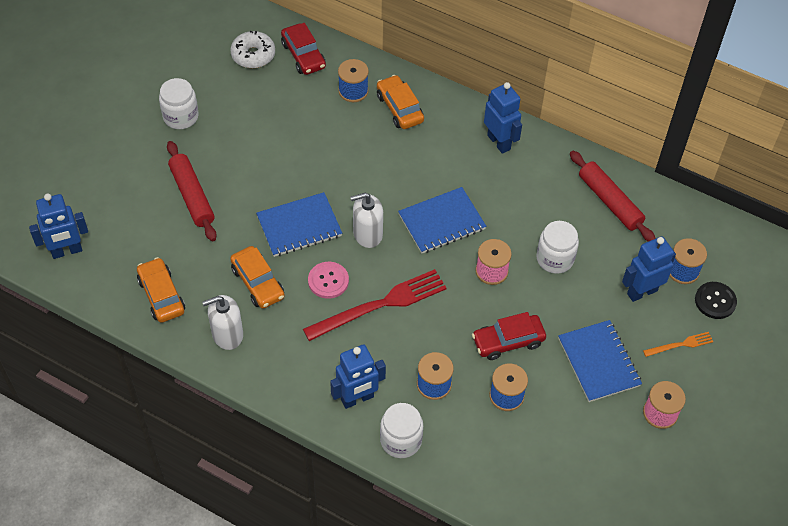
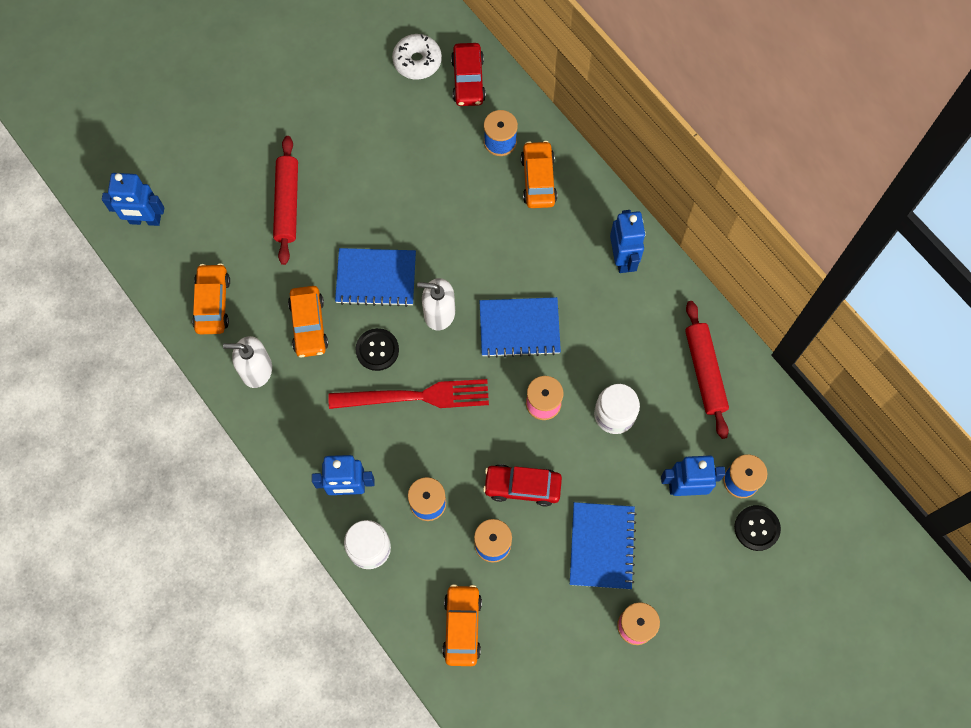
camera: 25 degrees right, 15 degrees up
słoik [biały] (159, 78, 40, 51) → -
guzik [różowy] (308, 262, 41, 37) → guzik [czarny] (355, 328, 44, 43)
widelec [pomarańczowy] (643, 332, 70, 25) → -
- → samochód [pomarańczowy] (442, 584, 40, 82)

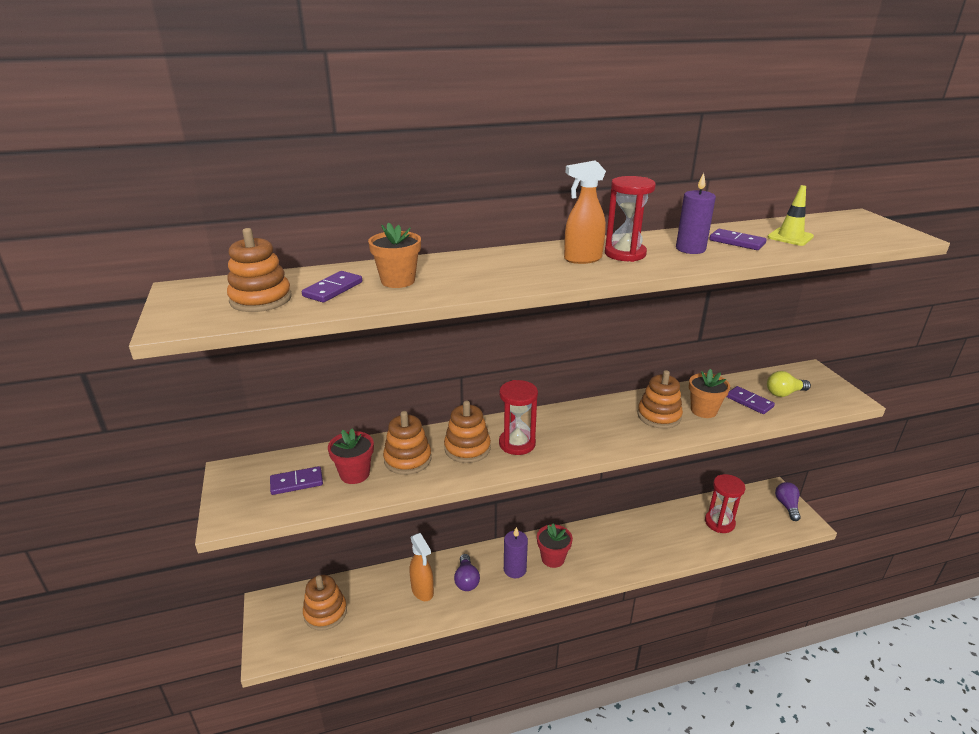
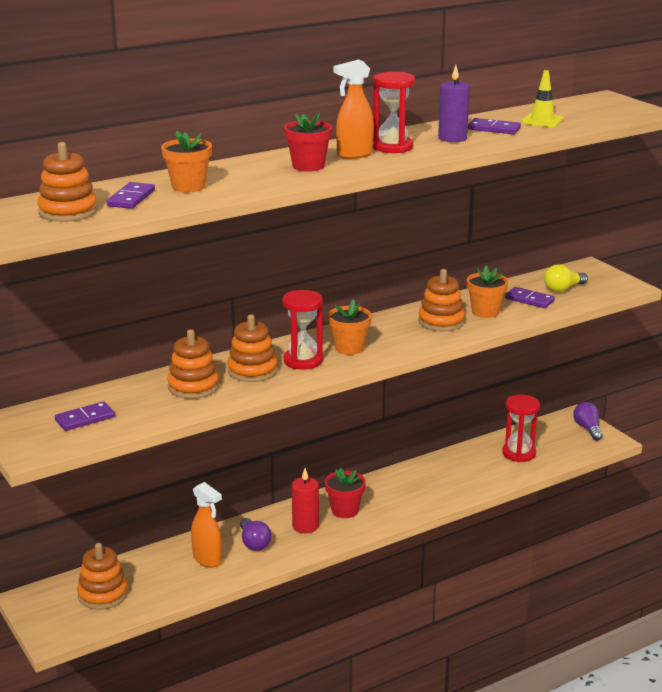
camera: 15 degrees left, 5 degrees down
doniczka [czerwony] (328, 429, 46, 55) → doniczka [czerwony] (284, 113, 48, 59), shifted
świeca [fioletowy] (504, 527, 24, 51) → świeca [czerwony] (292, 468, 27, 65)
- → doniczka [pomarańczowy] (328, 299, 44, 56)

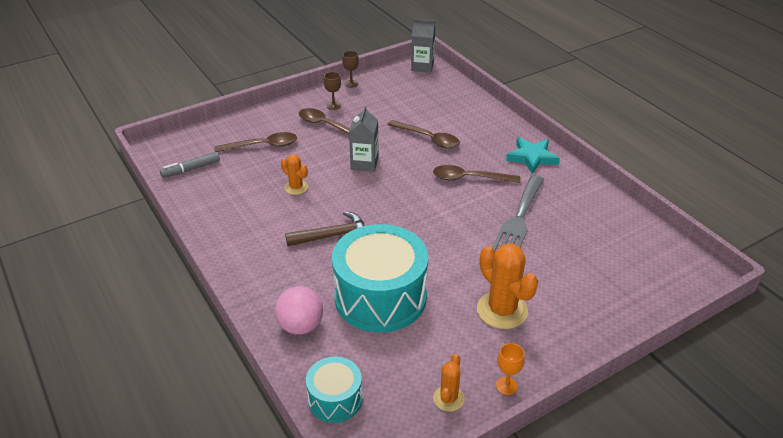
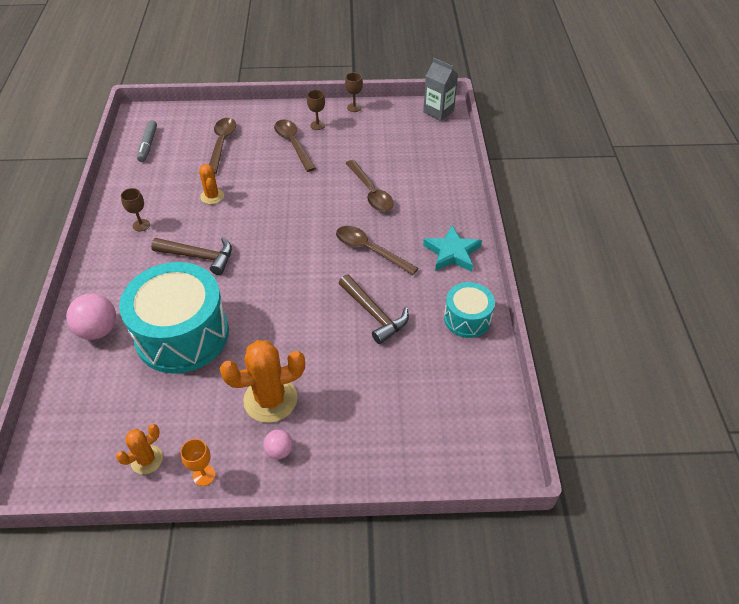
camera: 30 degrees right, 10 degrees up
karton mleka [szary] (349, 106, 30, 66) → -
łyżka [brązowy] (214, 132, 83, 20) → łyżka [brązowy] (209, 118, 27, 56), 105 degrees counterclockwise
flamaster [szary] (160, 152, 60, 26) → flamaster [szary] (137, 120, 20, 42), 90 degrees counterclockwise
widelec [szary] (492, 175, 52, 76) → młotek [brązowy] (339, 274, 70, 70)
kaktus [pomarańczowy] (477, 243, 61, 86) → kaktus [pomarańczowy] (220, 340, 85, 83), 75 degrees clockwise
bęben [turkusowy] (306, 357, 56, 66) → bęben [turkusowy] (444, 282, 51, 56), shifted
- → kielich [brązowy] (121, 188, 29, 43)
- → piłka [różowy] (263, 429, 30, 30)

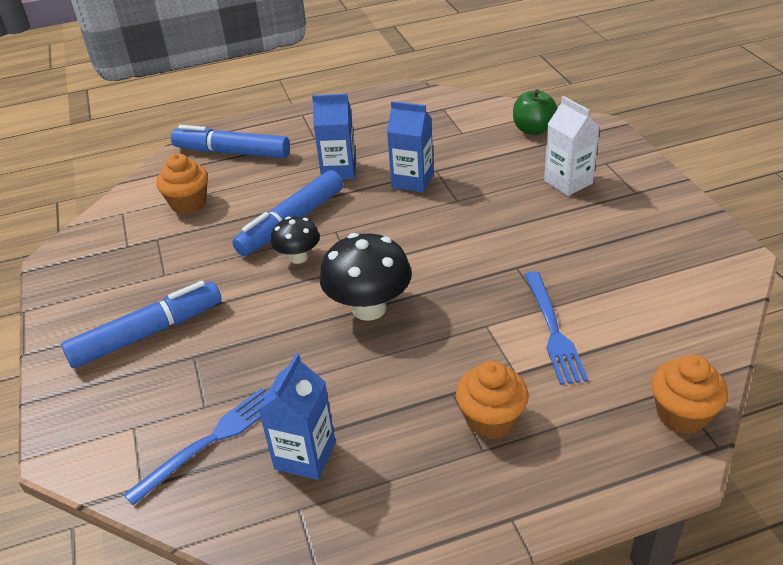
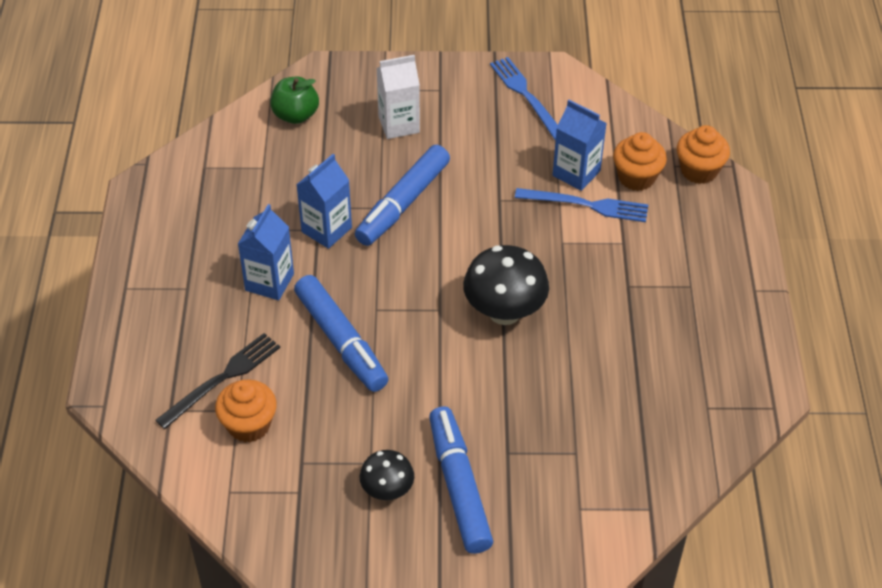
camera: 75 degrees left, 10 degrees up
flamaster [niebieski] (171, 125, 119, 33) → flamaster [niebieski] (355, 145, 95, 101), shifted
grzyb [czarny] (271, 217, 49, 47) → grzyb [czarny] (360, 450, 54, 50), shifted
karton mleka [niebieski] (258, 353, 78, 127) → karton mleka [niebieski] (553, 100, 54, 91), shifted
muffinka [pomarańczowy] (456, 361, 72, 78) → muffinka [pomarańczowy] (613, 132, 54, 59), shifted
widelec [niebieski] (123, 388, 144, 118) → widelec [niebieski] (490, 57, 68, 83), shifted
- → widelec [czarny] (155, 333, 125, 96)

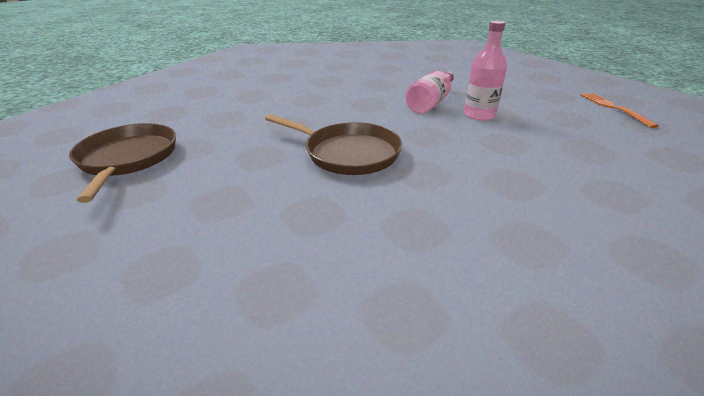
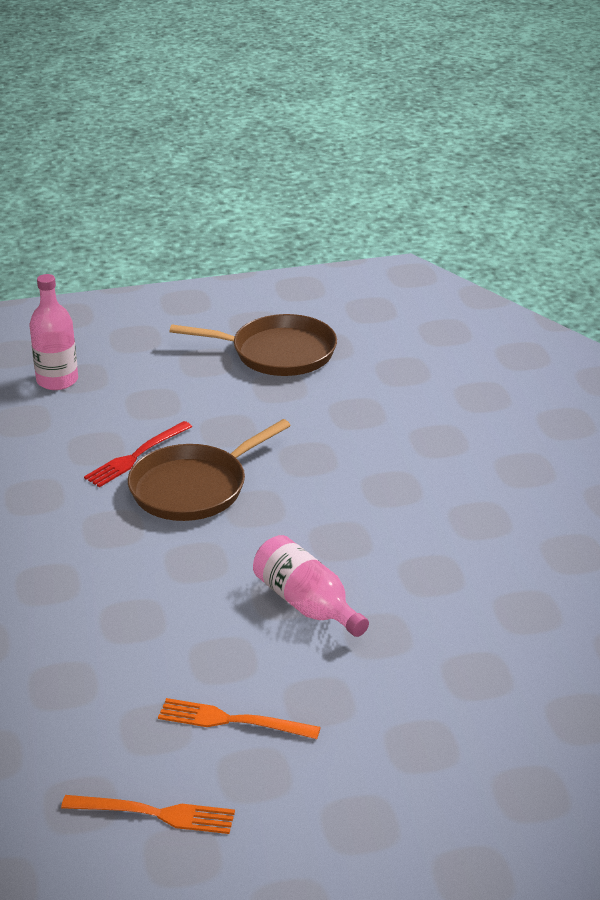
camera: 110 degrees right, 0 degrees up
butelka [różowy] (464, 21, 43, 100) → butelka [różowy] (29, 274, 49, 116), shifted
- → widelec [czerwony] (84, 421, 108, 66)
- → widelec [pomarańczowy] (158, 698, 163, 41)

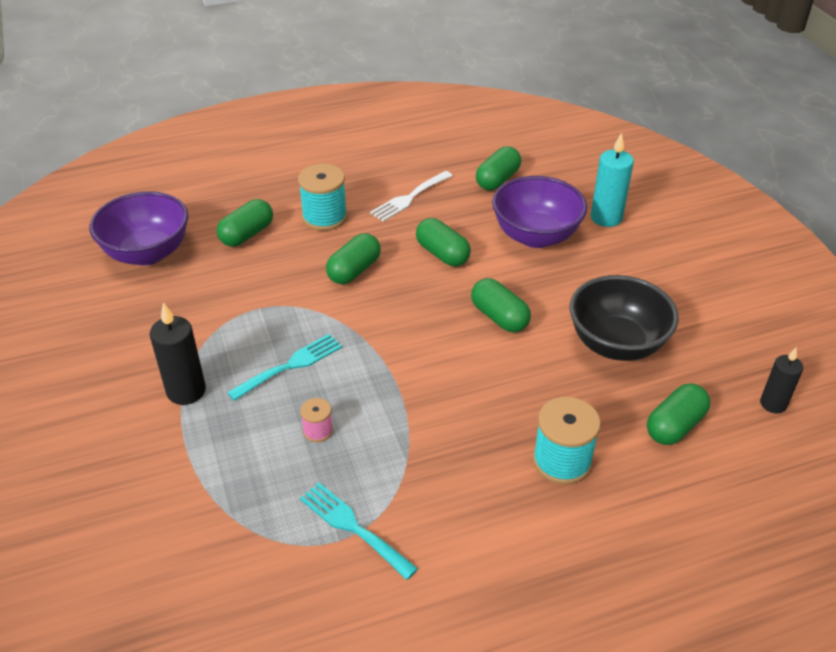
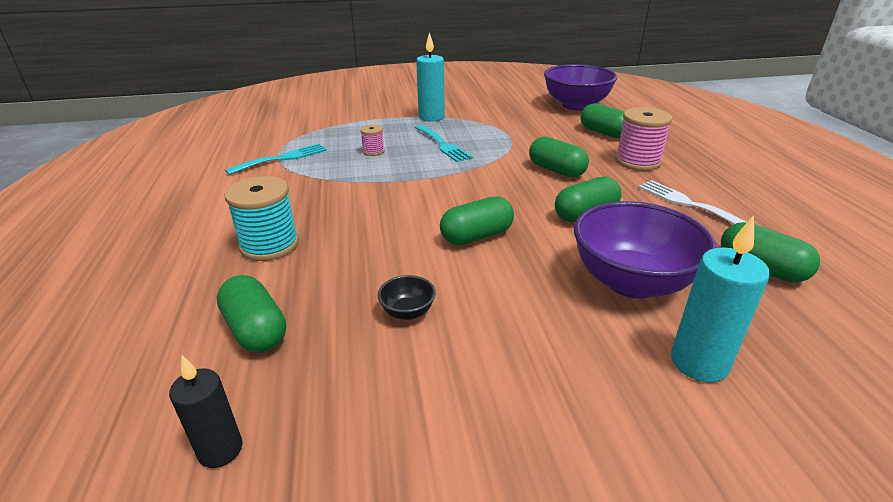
camera: 100 degrees right, 10 degrees down
szpulka [turkusowy] (298, 164, 49, 67) → szpulka [różowy] (615, 107, 57, 64)
miska [czarny] (570, 275, 109, 86) → miska [czarny] (378, 275, 58, 45), x0.41
świeca [czarny] (150, 303, 56, 102) → świeca [turkusowy] (416, 32, 29, 90)

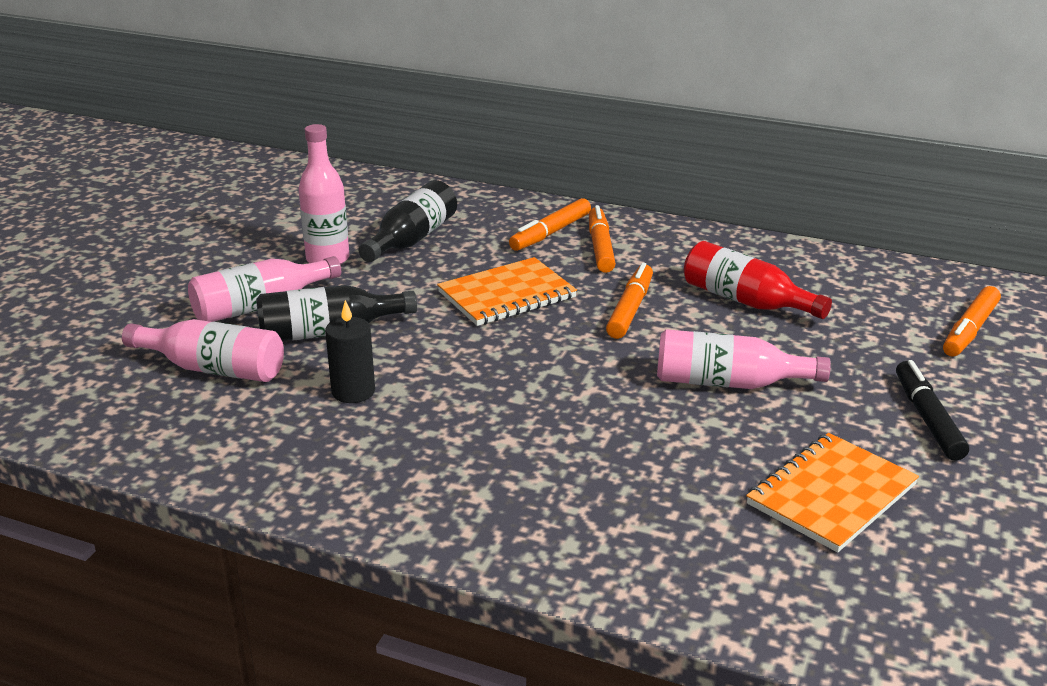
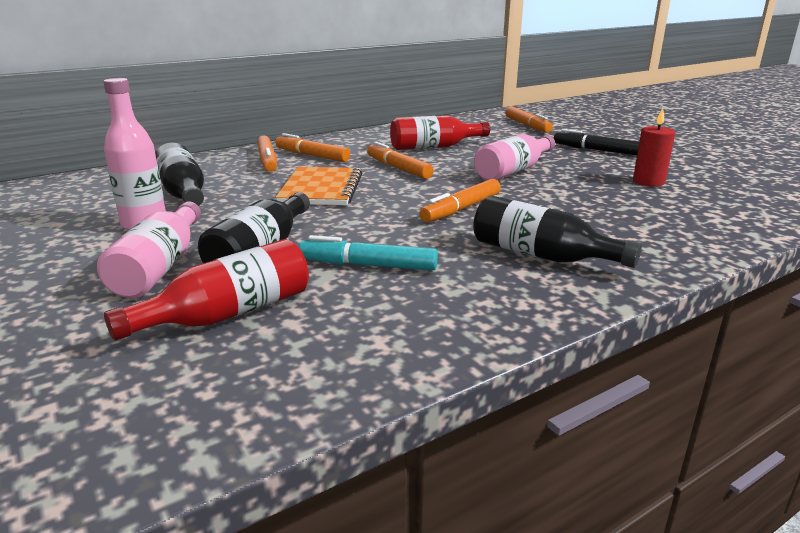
camera: 55 degrees left, 5 degrees down
świeca [czarny] (325, 300, 50, 103) → flamaster [turkusowy] (299, 235, 139, 36)
butelka [różowy] (122, 319, 162, 63) → butelka [czerwony] (104, 239, 205, 102)
zeszyt [pomarańczowy] (746, 433, 173, 120) → świeca [czerwony] (633, 108, 42, 79)
- → flamaster [pomarańczowy] (420, 179, 81, 43)
- → butelka [czarny] (473, 196, 169, 72)

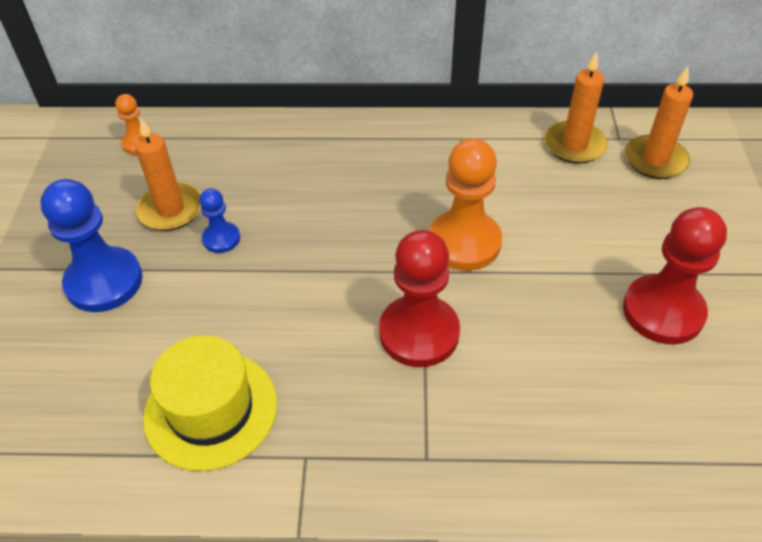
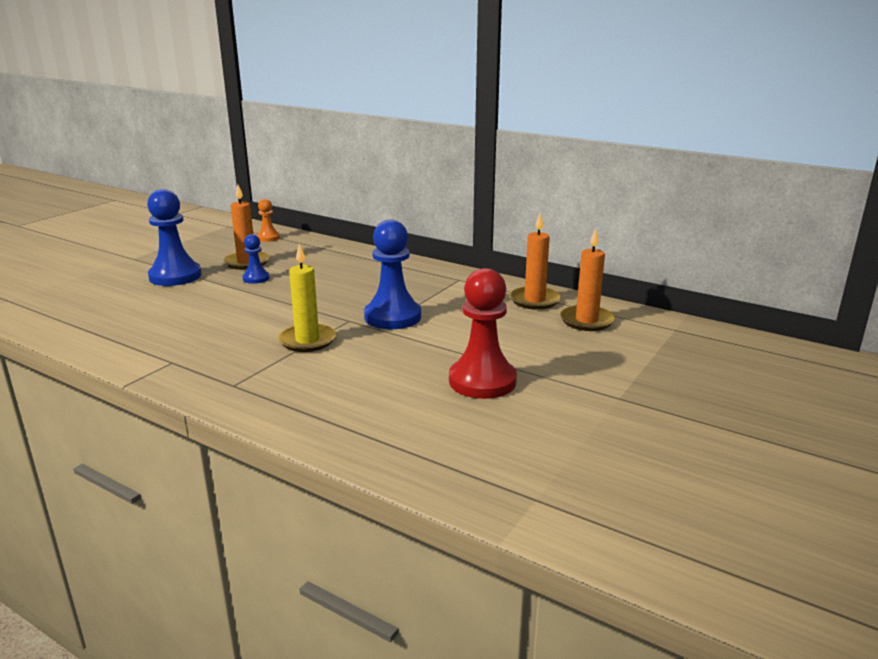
camera: 30 degrees right, 25 degrees down
pionek [pomarańczowy] (429, 138, 73, 133) → pionek [niebieski] (364, 220, 57, 109)
pionek [czerwony] (379, 230, 81, 137) → świeca [żółty] (278, 243, 58, 109)
kapelusz [żółty] (143, 335, 134, 136) → -

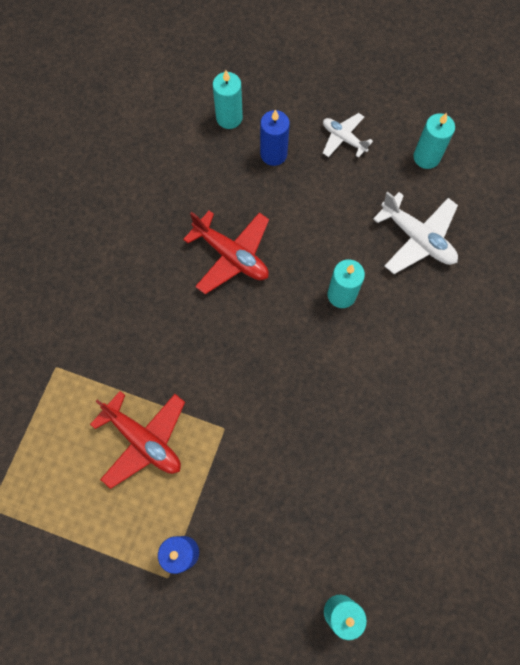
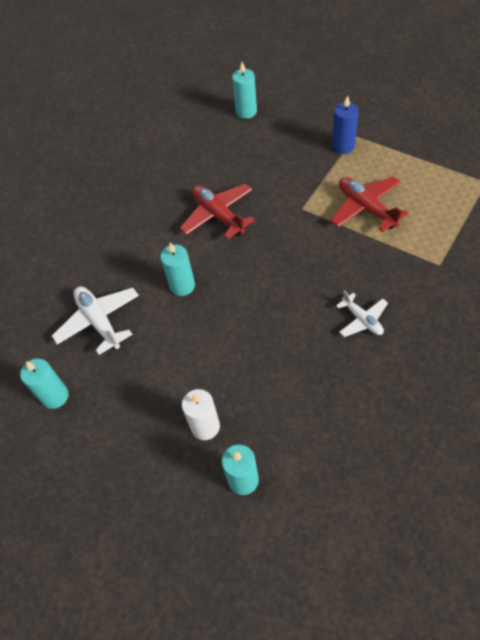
camera: 160 degrees left, 15 degrees down
świeca [niebieski] (260, 109, 30, 57) → świeca [biały] (182, 389, 38, 51)
samolot [biały] (323, 113, 50, 45) → samolot [biały] (336, 290, 52, 47), shifted
samolot [czerwony] (183, 211, 86, 83) → samolot [czerwony] (180, 184, 75, 55), shifted

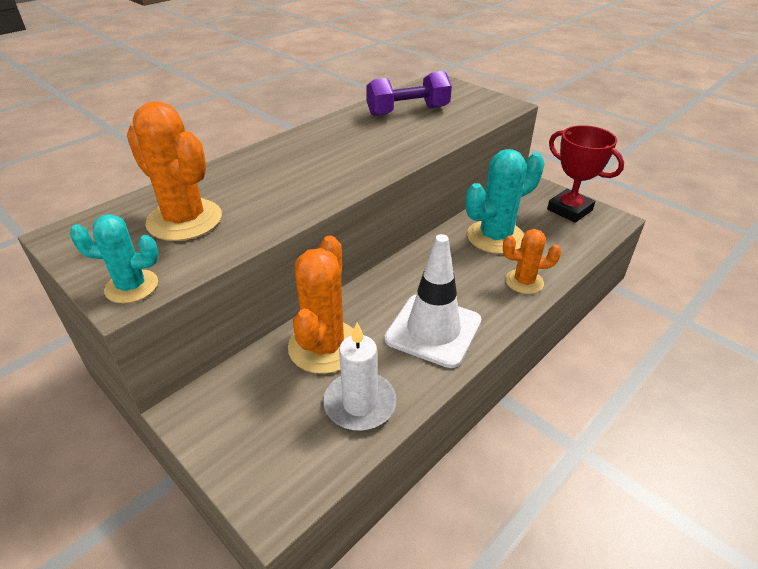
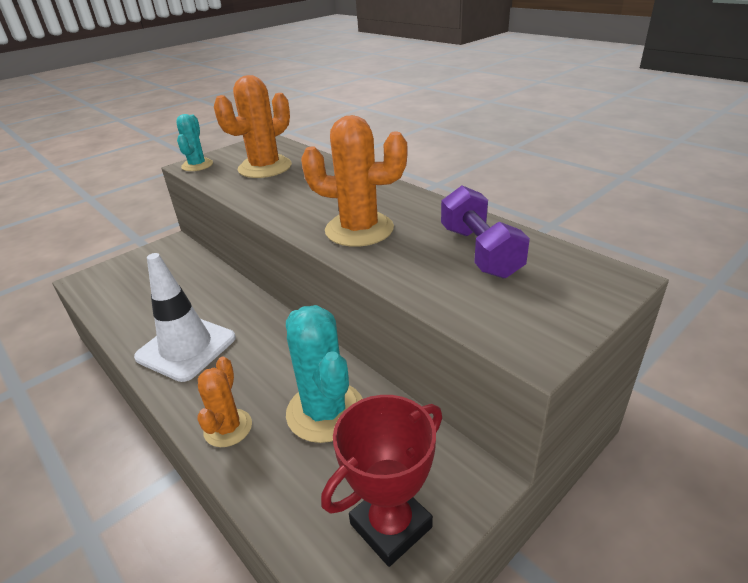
camera: 95 degrees right, 5 degrees down
kaktus [pomarańczowy] (288, 235, 66, 139) → kaktus [pomarańczowy] (301, 115, 107, 132), shifted
świeca [biały] (323, 323, 73, 108) → -

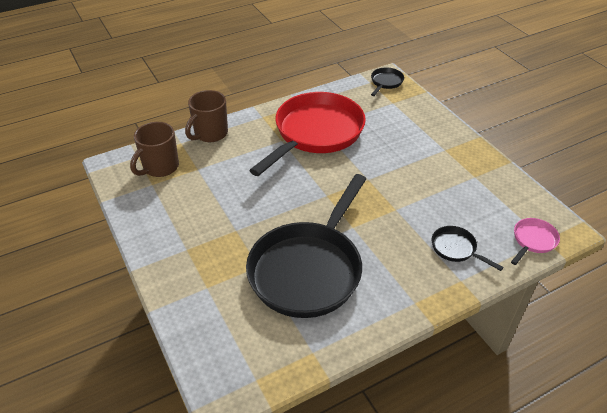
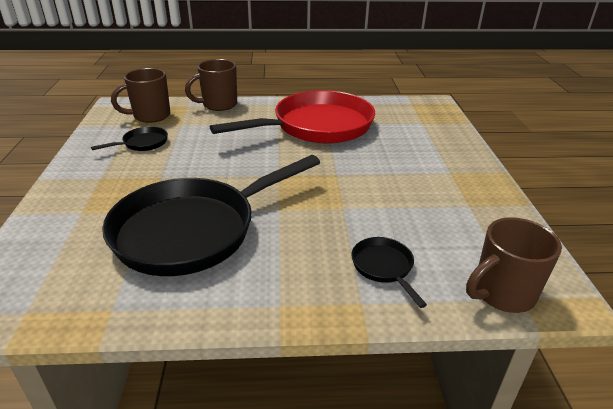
camera: 25 degrees right, 10 degrees down
patelnia [czarny] (371, 68, 33, 28) → patelnia [czarny] (91, 126, 77, 25), shifted
patelnia [różowy] (511, 218, 49, 47) → kubek [brązowy] (466, 217, 96, 96)

